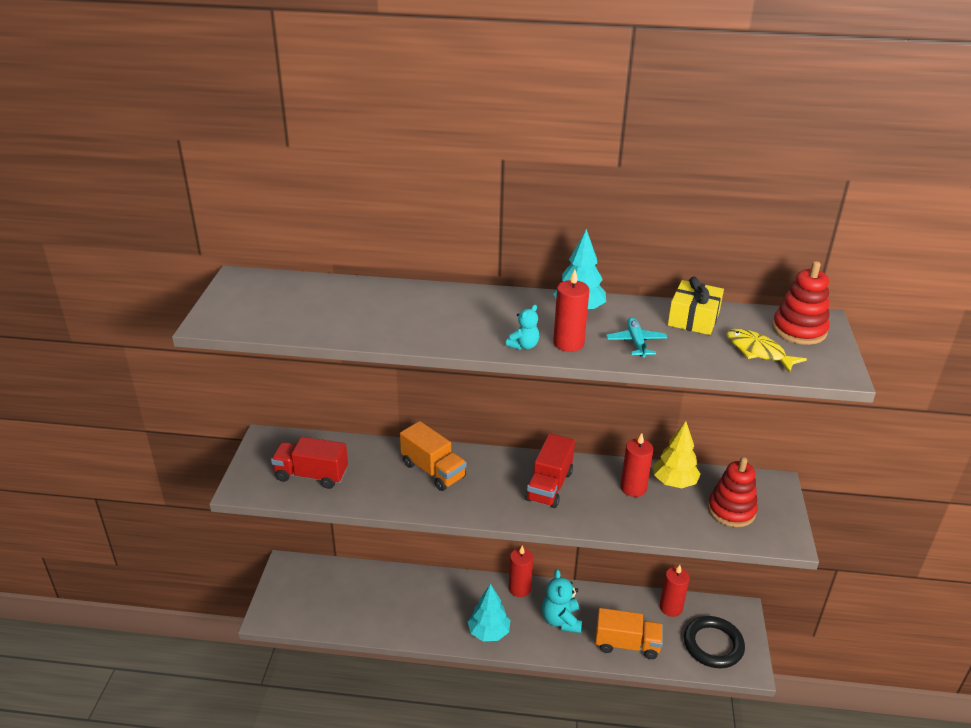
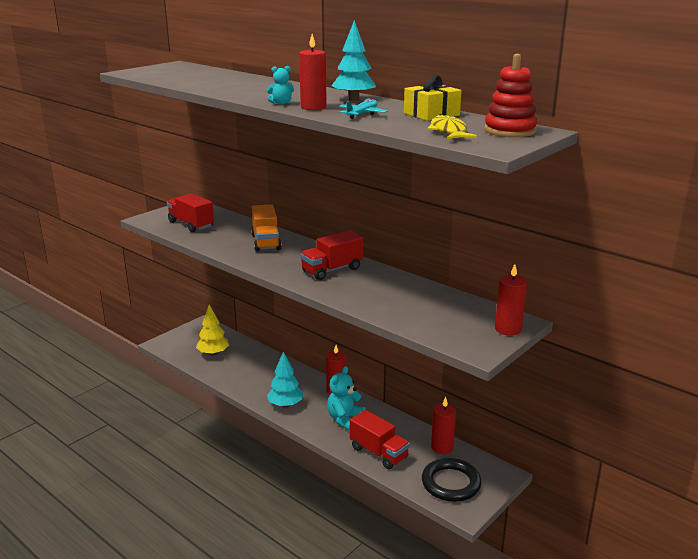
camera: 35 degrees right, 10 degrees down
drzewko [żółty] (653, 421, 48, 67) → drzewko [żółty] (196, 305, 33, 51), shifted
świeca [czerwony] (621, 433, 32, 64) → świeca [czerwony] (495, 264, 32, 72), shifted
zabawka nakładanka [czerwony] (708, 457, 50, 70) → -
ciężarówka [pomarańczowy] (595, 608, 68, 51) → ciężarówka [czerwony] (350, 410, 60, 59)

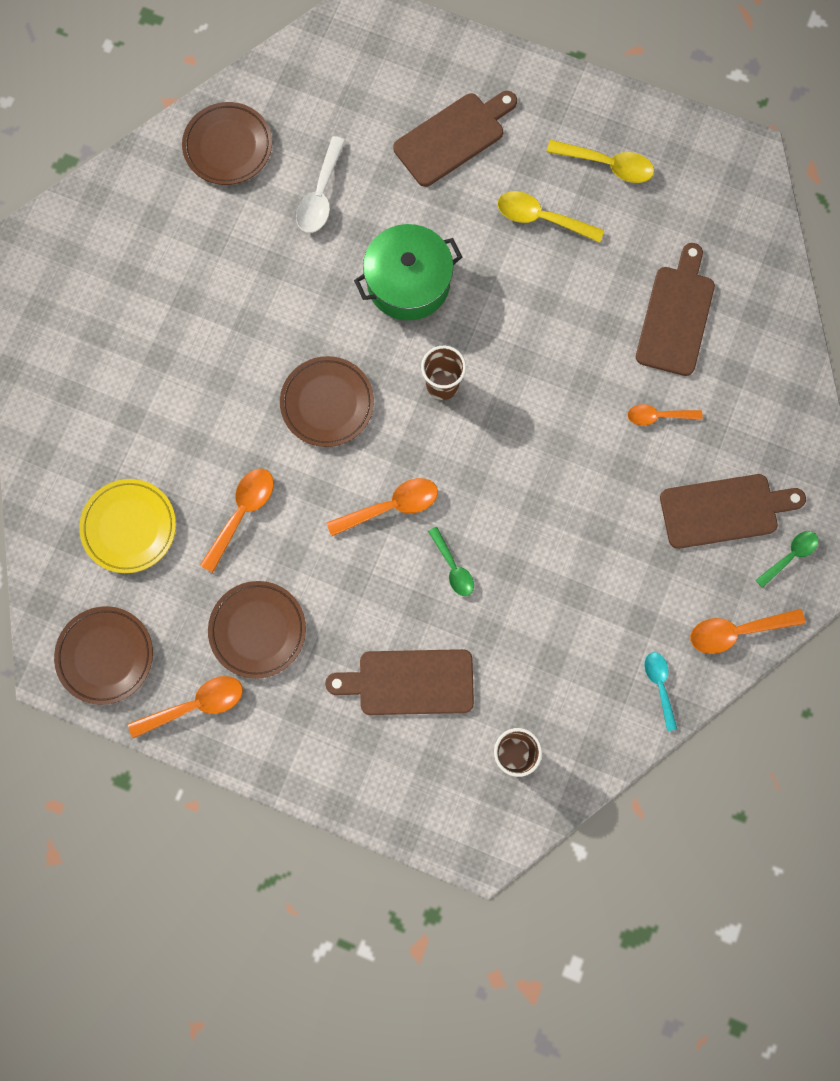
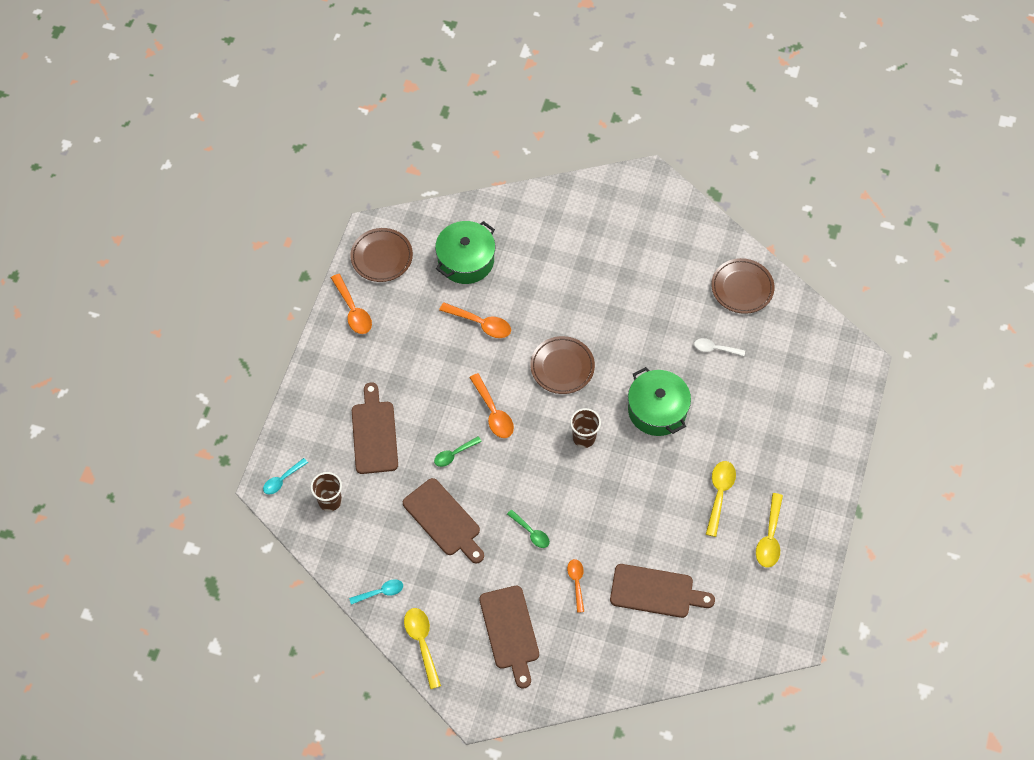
camera: 85 degrees right, 15 degrees down
deska do krojenia [brązowy] (393, 91, 124, 96) → deska do krojenia [brązowy] (403, 478, 81, 85), shifted
łyżka [biały] (296, 136, 50, 97) → łyżka [biały] (694, 338, 51, 18), x0.66
talerz [żółty] (79, 479, 97, 94) → garnek [zielony] (435, 221, 60, 63)
łyżka [zielony] (756, 531, 62, 57) → łyżka [zielony] (507, 510, 43, 38), shifted
talerz [brązowy] (208, 581, 98, 98) → -
łyżka [pomarańczowy] (690, 609, 115, 45) → łyżka [żółty] (404, 608, 37, 81)
- → łyżka [turkusowy] (263, 458, 45, 36)

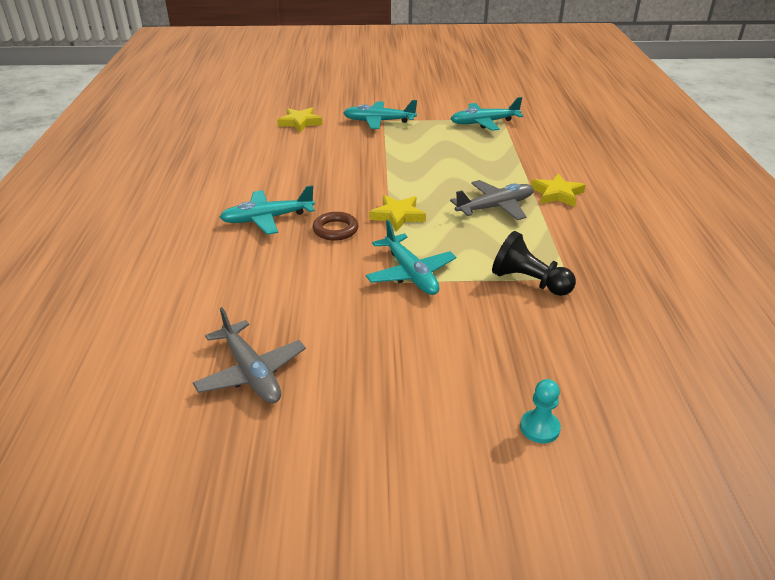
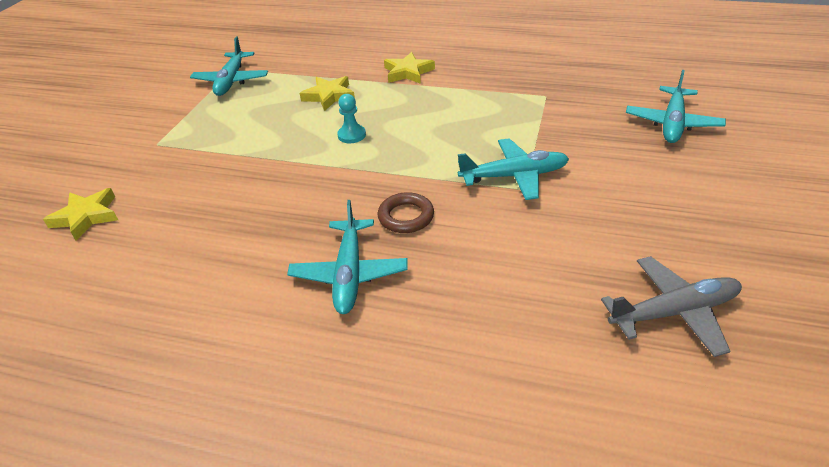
camera: 70 degrees left, 5 degrees up
samolot [turkusowy] (343, 100, 74, 29) → samolot [turkusowy] (626, 70, 100, 73), shifted
samolot [szary] (450, 180, 84, 40) → -
gwiazda [żółty] (369, 195, 57, 37) → gwiazda [żółty] (300, 76, 55, 35), shifted
pionek [czarny] (492, 231, 84, 65) → -
pionek [turkusowy] (520, 379, 41, 64) → pionek [turkusowy] (337, 94, 29, 49), shifted

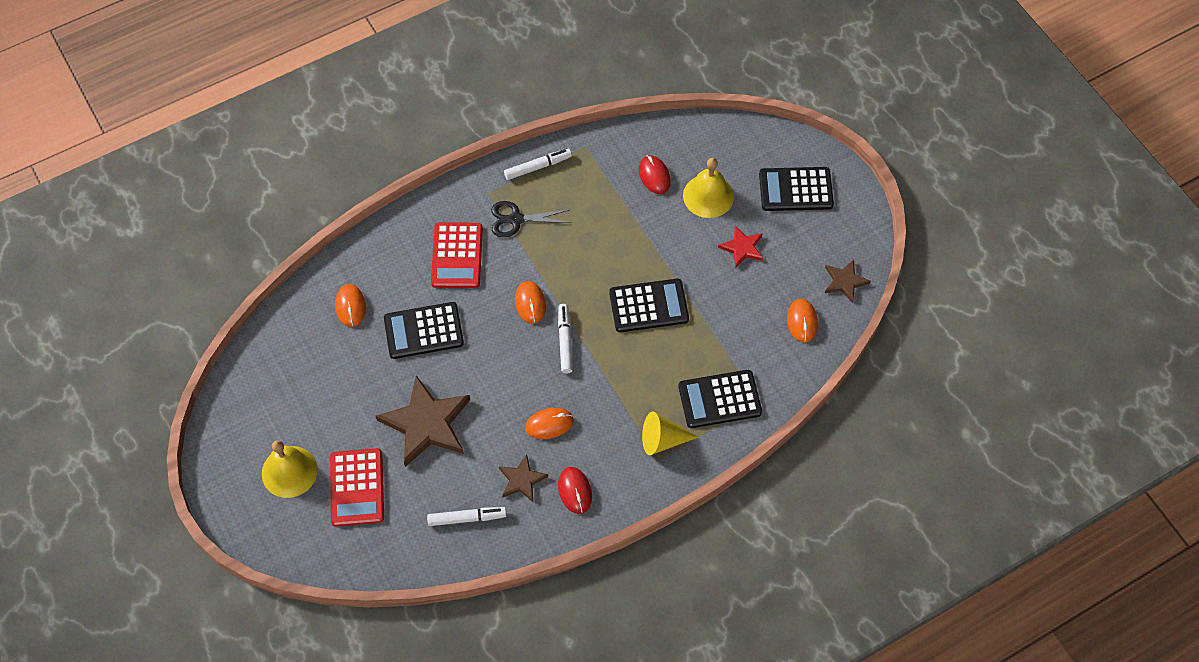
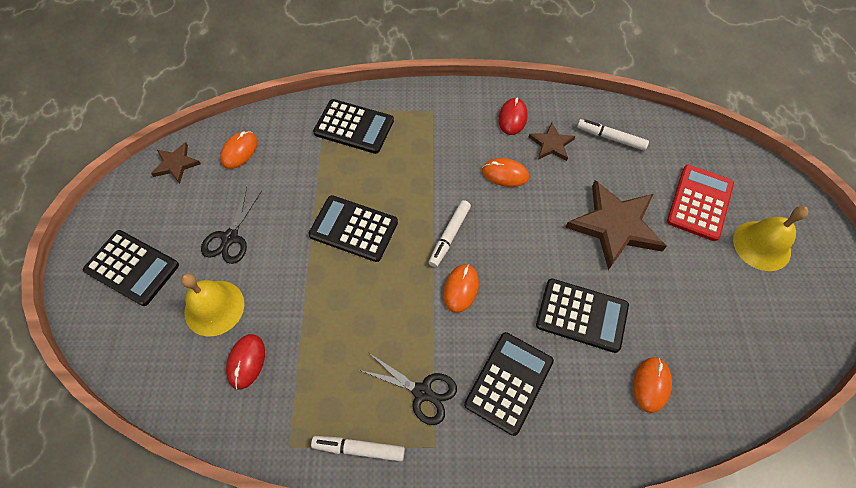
camera: 150 degrees left, 0 degrees up
kalkulator [czerwony] (431, 222, 52, 66) → kalkulator [czarny] (464, 332, 90, 104)
gwiazda [czerwony] (718, 226, 45, 42) → nożyczki [czarny] (201, 187, 61, 77)
stożek [żółty] (642, 411, 56, 44) → -

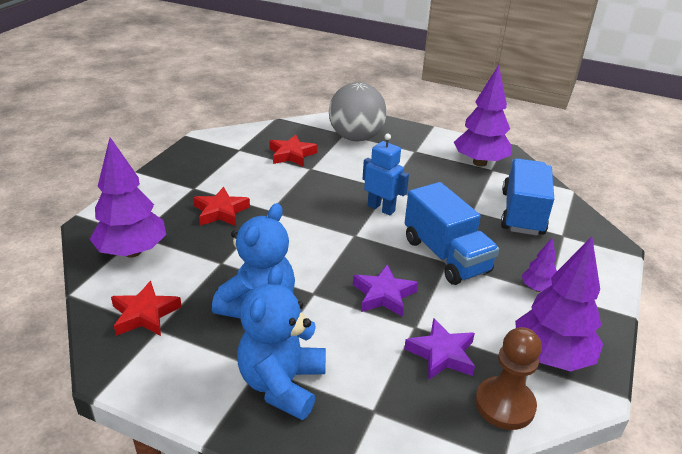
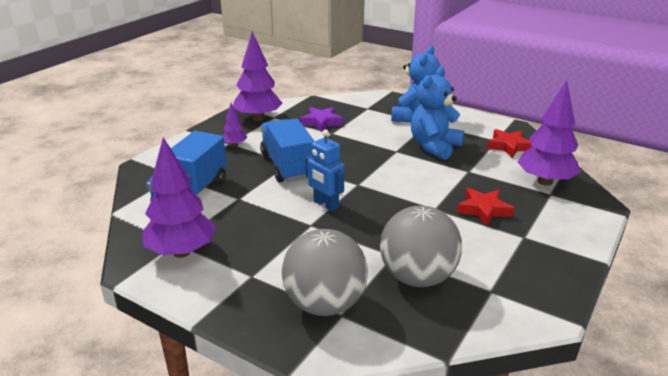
camera: 170 degrees left, 5 degrees down
gwiazda [czerwony] (269, 134, 48, 33) → piłka [szary] (380, 206, 82, 81)
gwiazda [fioletowy] (353, 264, 65, 53) → -
pionek [brązowy] (475, 327, 67, 103) → -

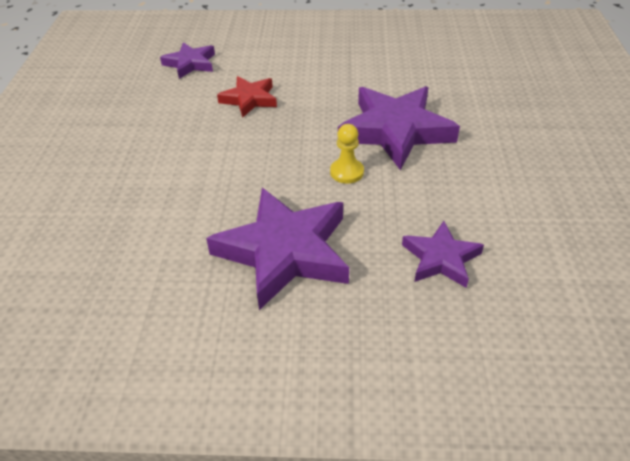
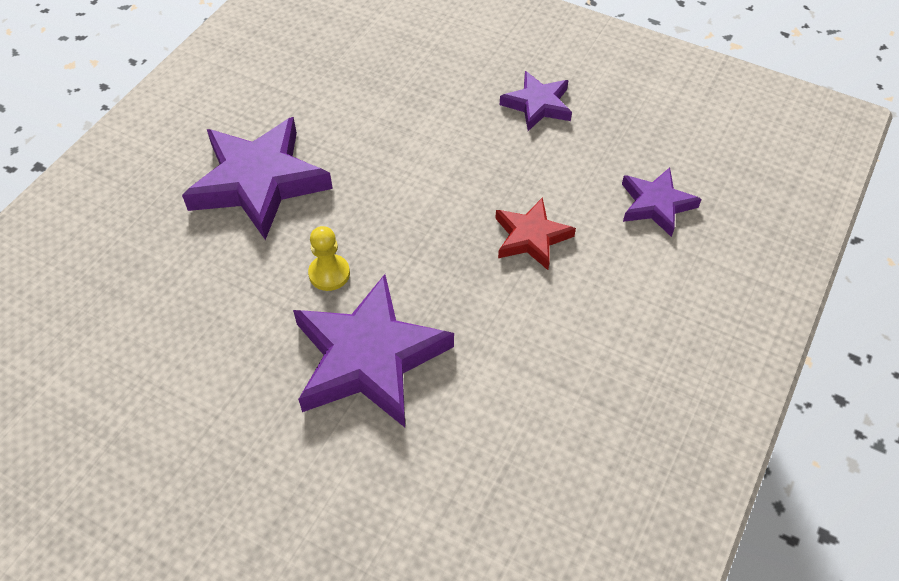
camera: 115 degrees right, 10 degrees up
gwiazda [fioletowy] (402, 221, 82, 67) → gwiazda [fioletowy] (500, 71, 72, 60), shifted

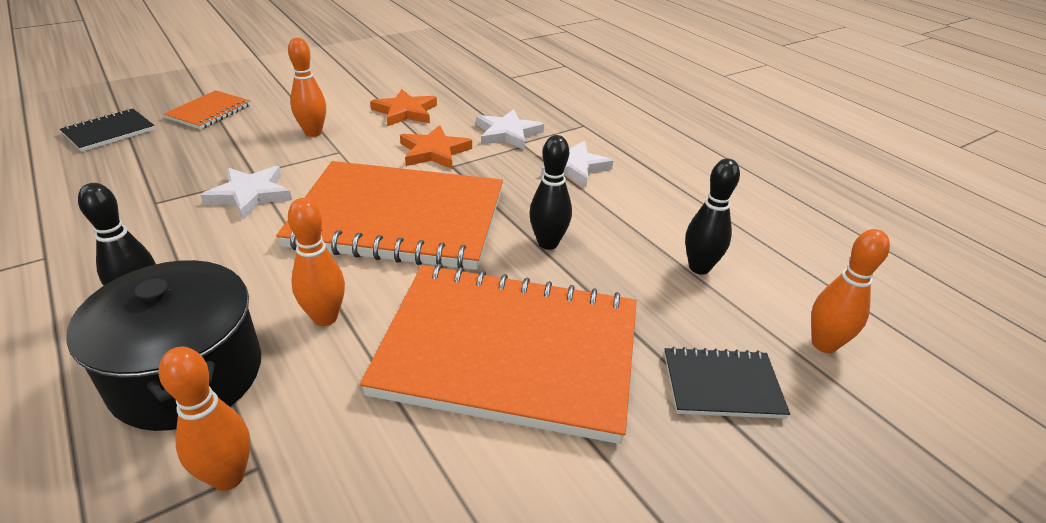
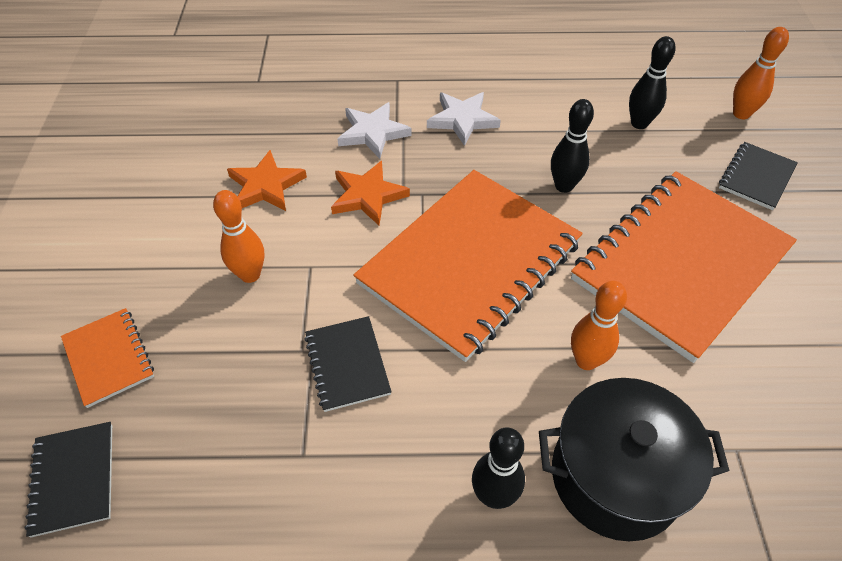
camera: 55 degrees left, 15 degrees up
gwiazda [biały] (200, 166, 92, 53) → zeszyt [czarny] (304, 316, 88, 96)
kręgiel [pomarańczowy] (159, 347, 91, 144) → -

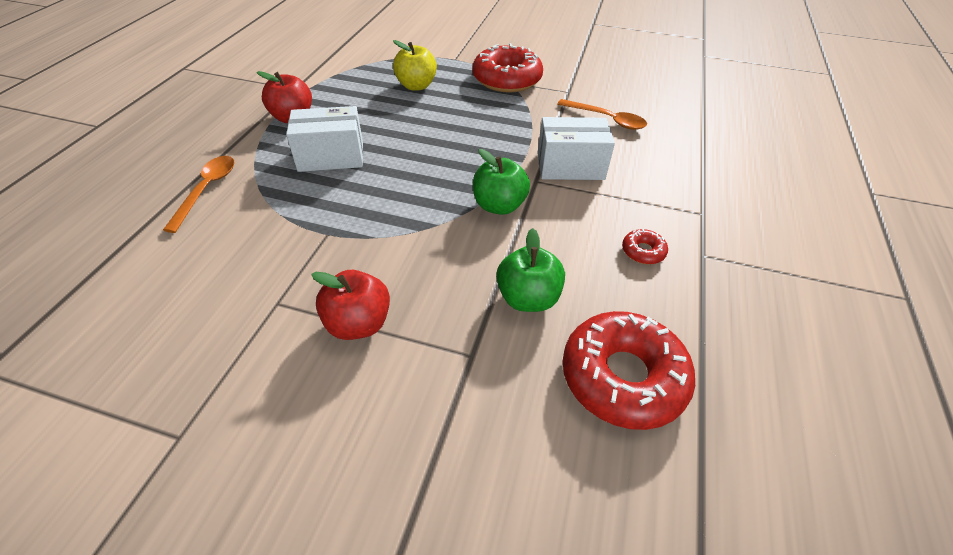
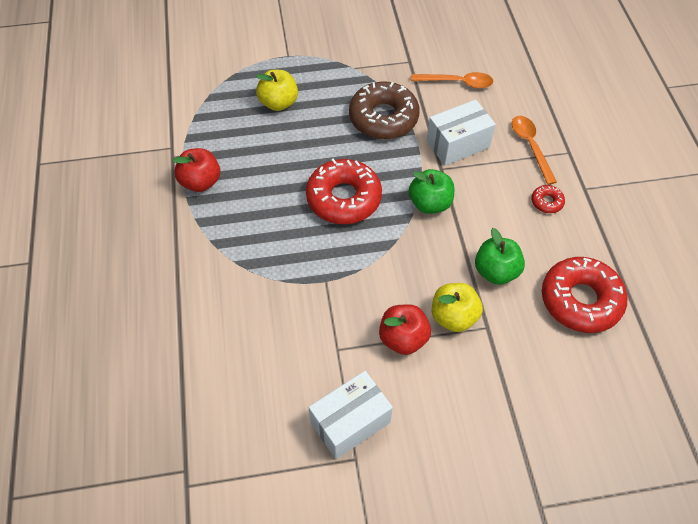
camera: 25 degrees left, 10 degrees up
donut [czerwony] (472, 43, 71, 50) → donut [czerwony] (306, 159, 76, 65), shifted
pudełko [biały] (286, 106, 77, 66) → pudełko [biały] (309, 371, 84, 88), shifted
łyżka [pomarańczowy] (163, 156, 72, 77) → łyżka [pomarańczowy] (512, 116, 45, 69), shifted
- → donut [brązowy] (349, 82, 71, 57)
- → jabłko [żółty] (432, 283, 51, 49)

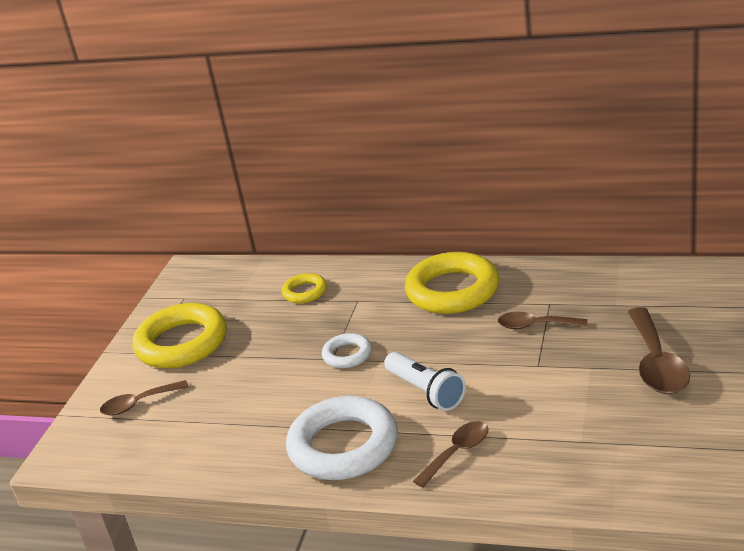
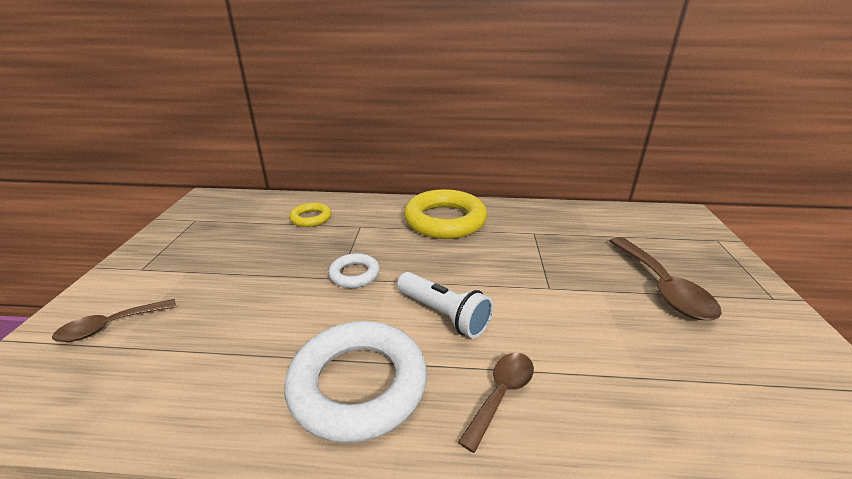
camera: 15 degrees left, 0 degrees up
pierścień [żółty] (132, 303, 95, 65) → -
łyżka [brązowy] (498, 312, 89, 17) → -

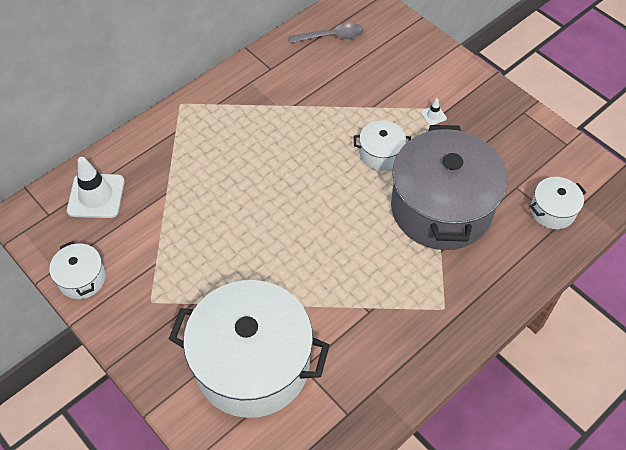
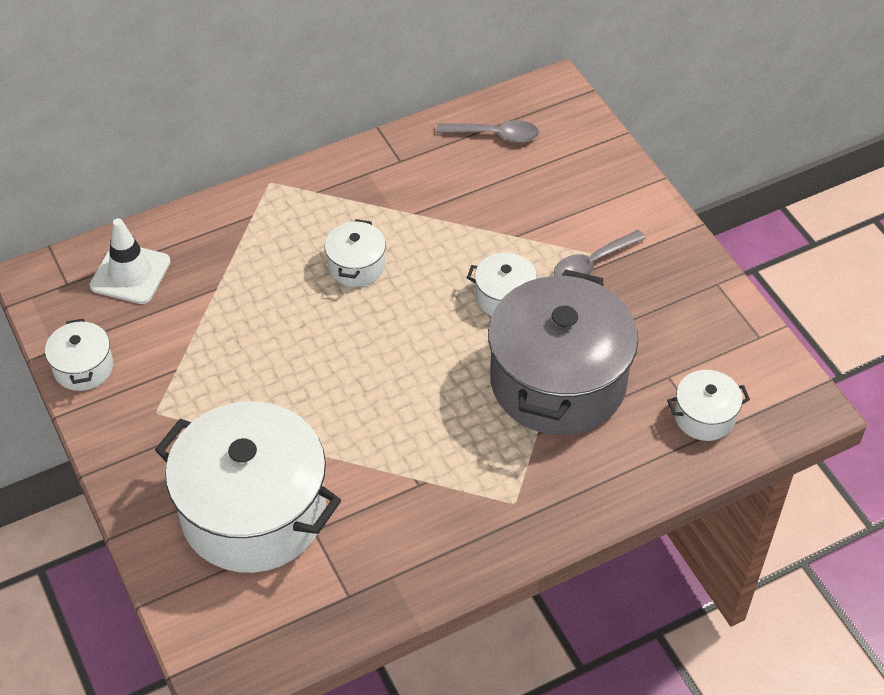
camera: 15 degrees right, 5 degrees down
pachołek [biały] (421, 98, 26, 27) → łyżka [szary] (554, 230, 92, 46)
- → garnek [biały] (325, 219, 61, 68)

